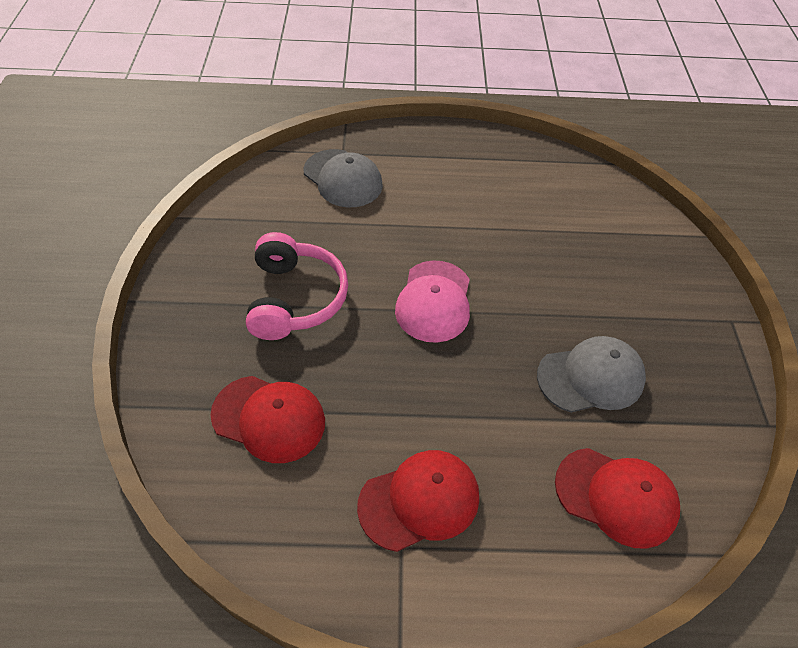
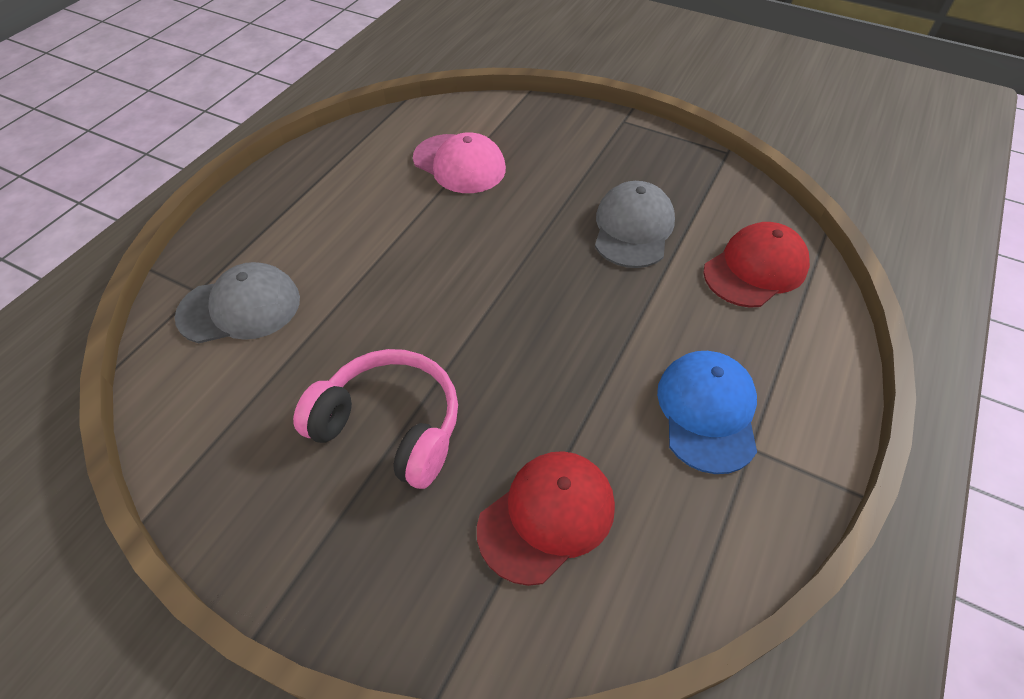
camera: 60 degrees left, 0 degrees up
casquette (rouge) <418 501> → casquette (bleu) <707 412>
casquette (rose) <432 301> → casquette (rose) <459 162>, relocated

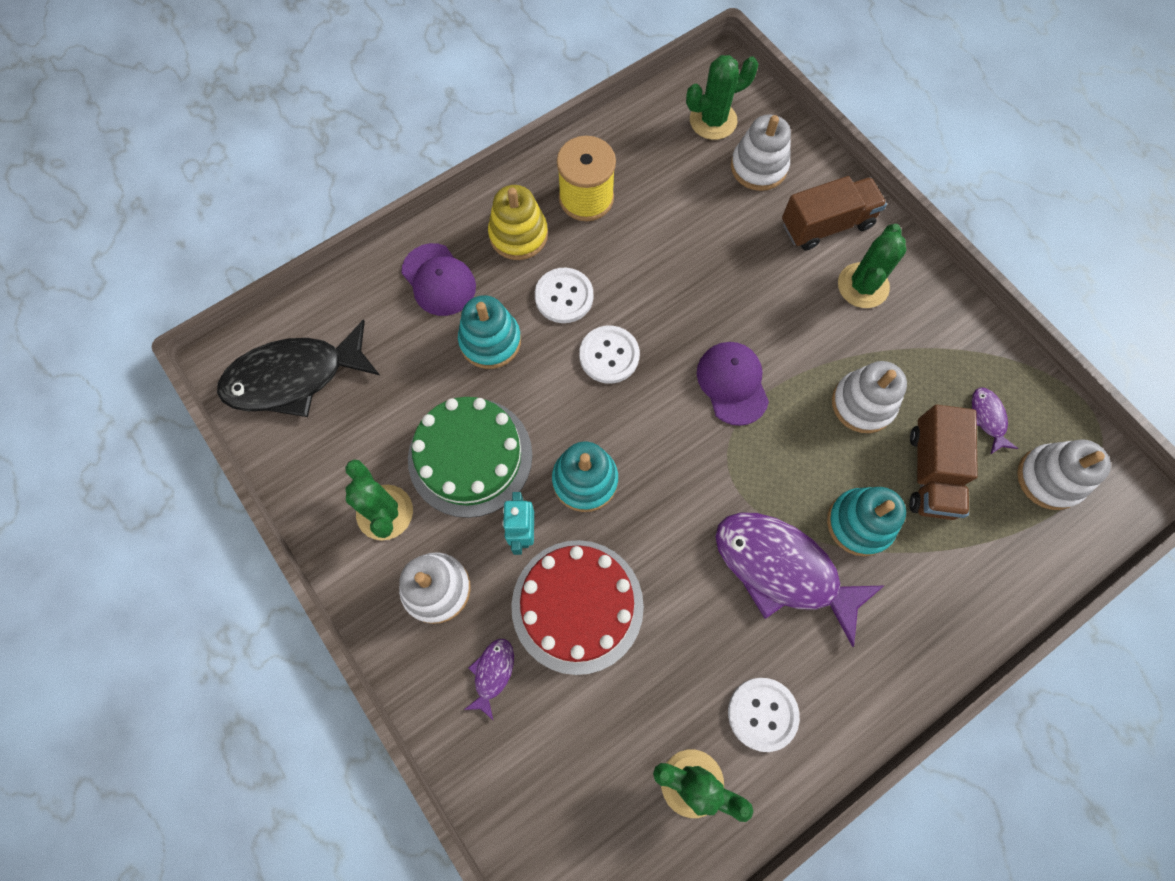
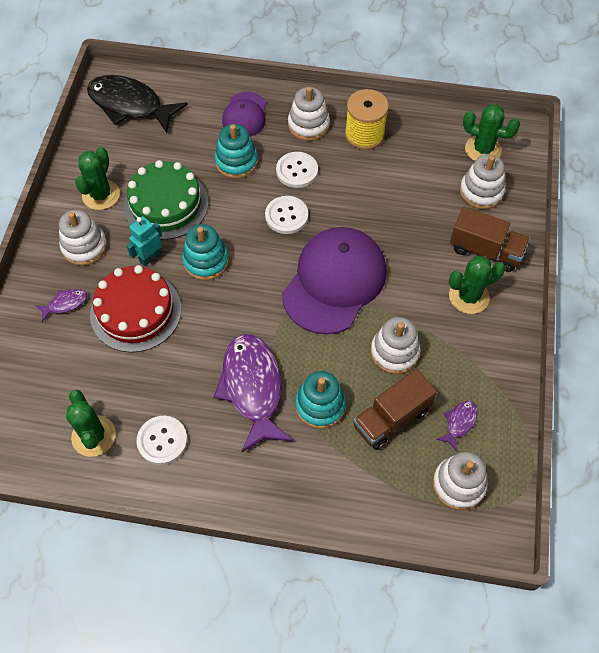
camera: 45 degrees right, 10 degrees down
jouet à empiler (jaune) <518 222> → jouet à empiler (blanc) <309 113>
casquette (violet) <733 384> → casquette (violet) <334 280>, x1.86

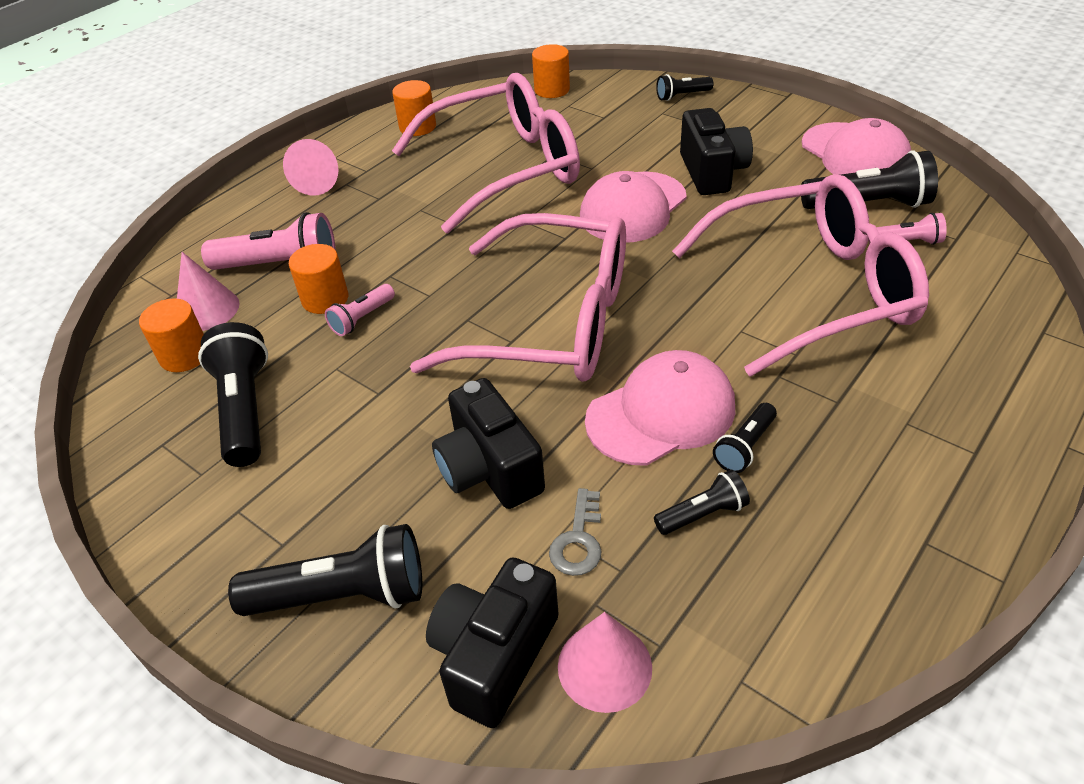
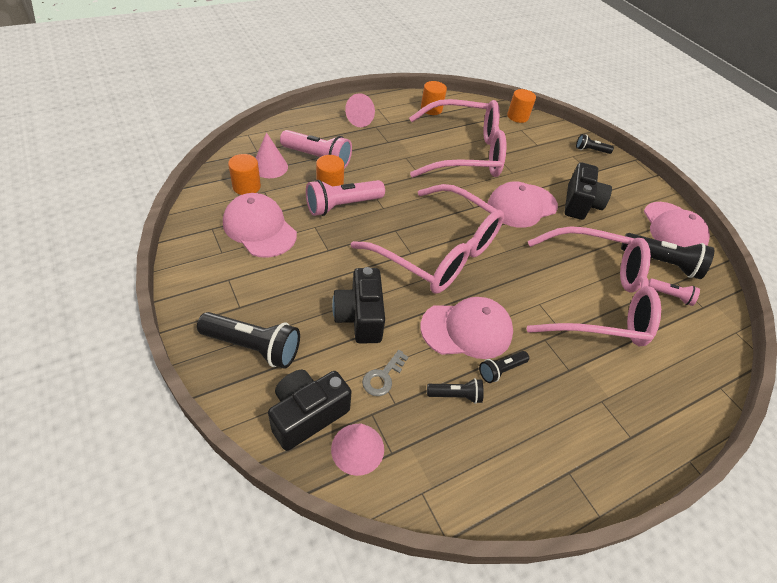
camera: 15 degrees right, 5 degrees up
lampe de poche (noir) <233 394> → casquette (rose) <260 225>
lampe de poche (rose) <360 310> → lampe de poche (rose) <345 198>, x1.84

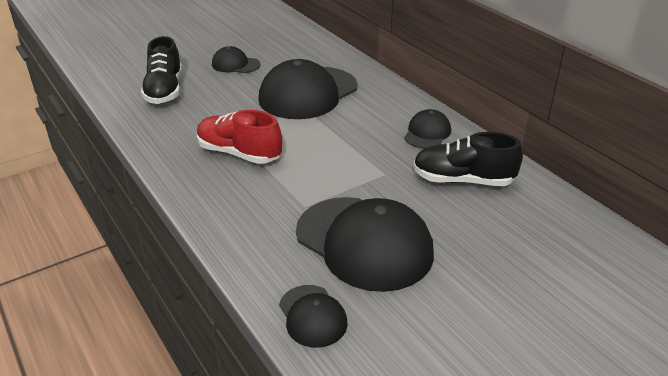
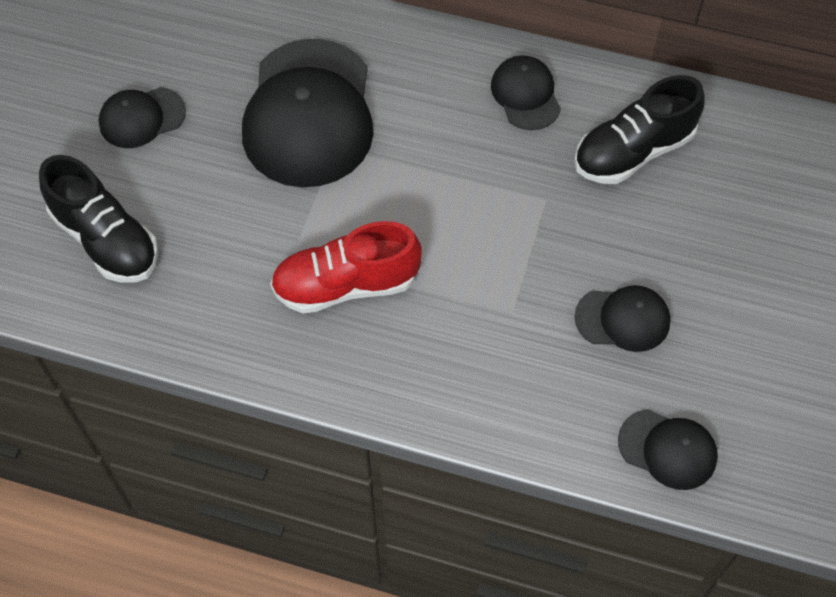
camera: 40 degrees left, 25 degrees up
casquette (noir) <365 244> → casquette (noir) <622 318>, x0.49

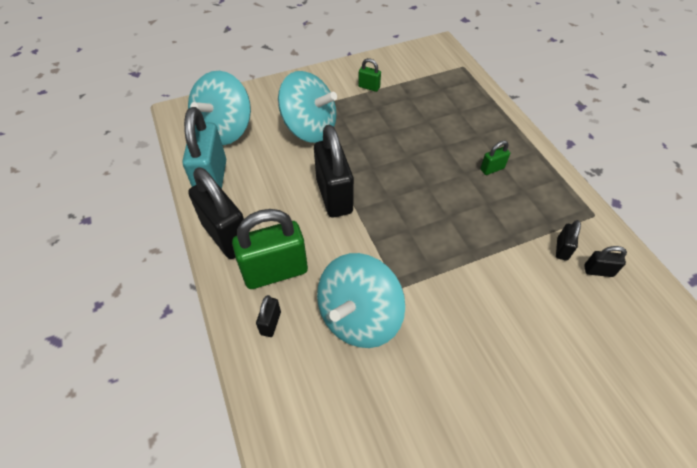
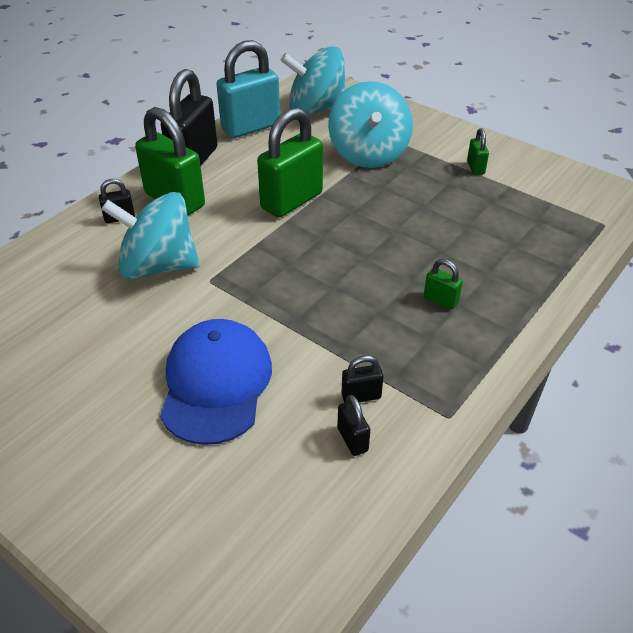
camera: 60 degrees right, 10 degrees down
cadenas (noir) <334 171> → cadenas (vert) <290 162>
- → casquette (bleu) <216 382>

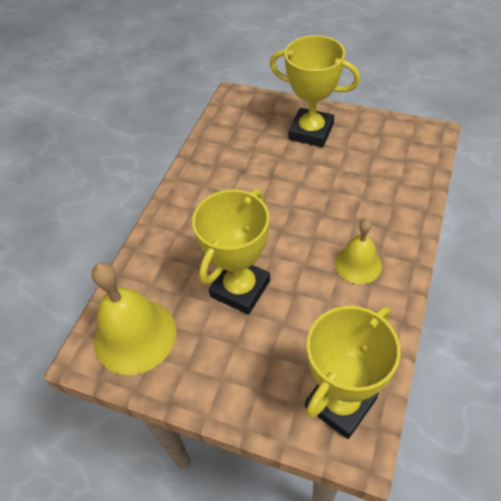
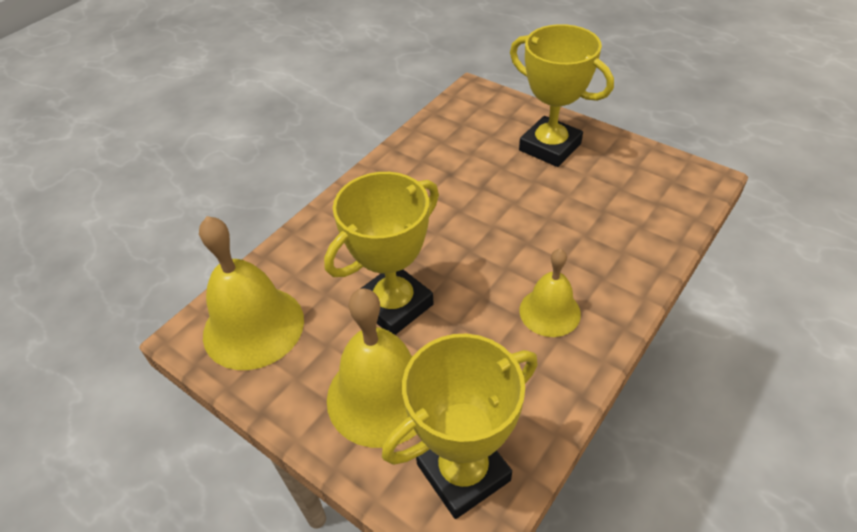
camera: 15 degrees right, 5 degrees down
- → cloche (jaune) <372 368>

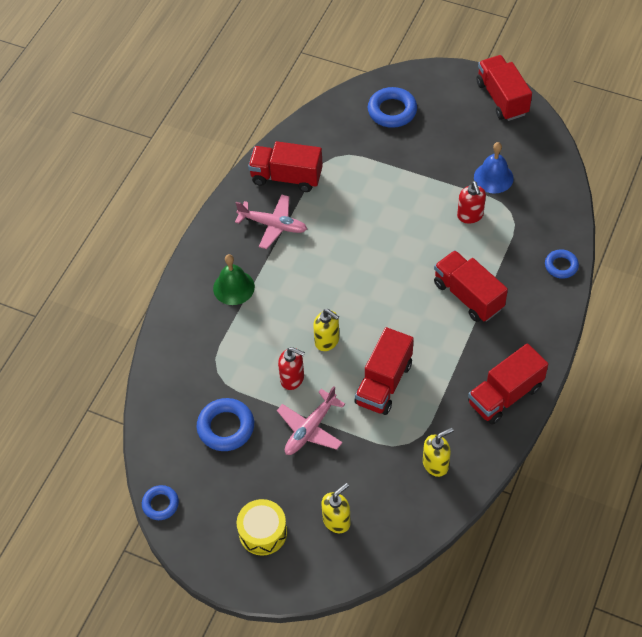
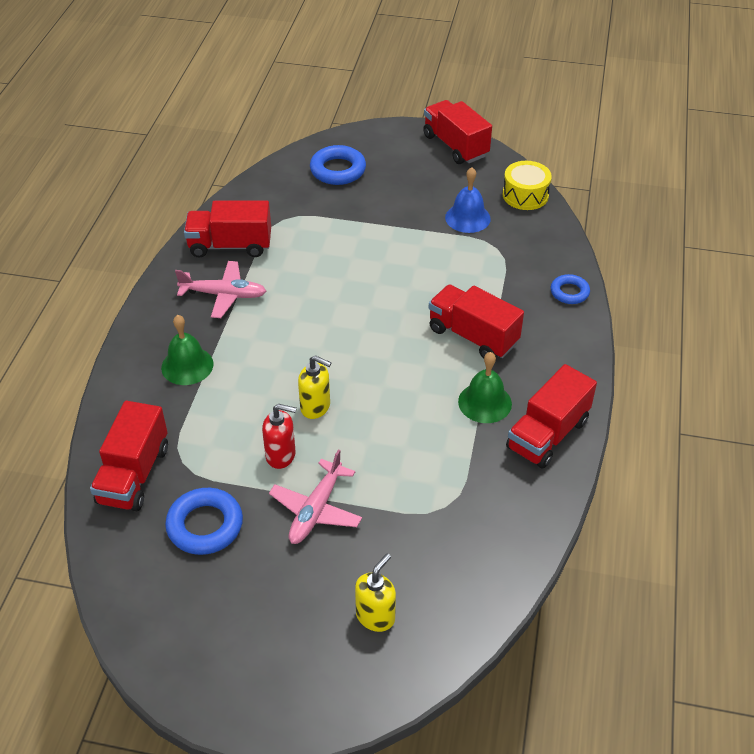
camera: 15 degrees left, 10 degrees down
anneau (bleu) <160 502> → -
tambour (jaune) <262 527> → tambour (jaune) <527 185>, relocated
camion (rouge) <384 371> → camion (rouge) <129 456>, relocated
distributeur de savon (jaune) <438 452> → -
distributeur de savon (rouge) <471 202> → -
- → cloche (vert) <485 387>

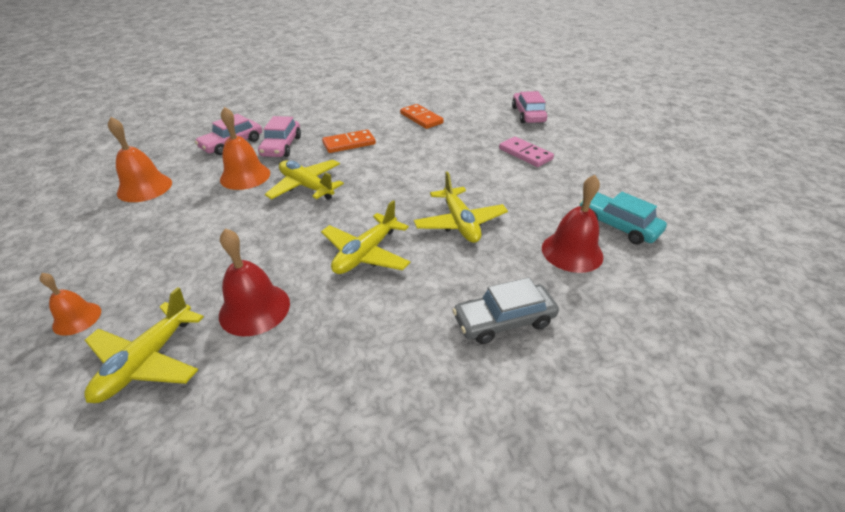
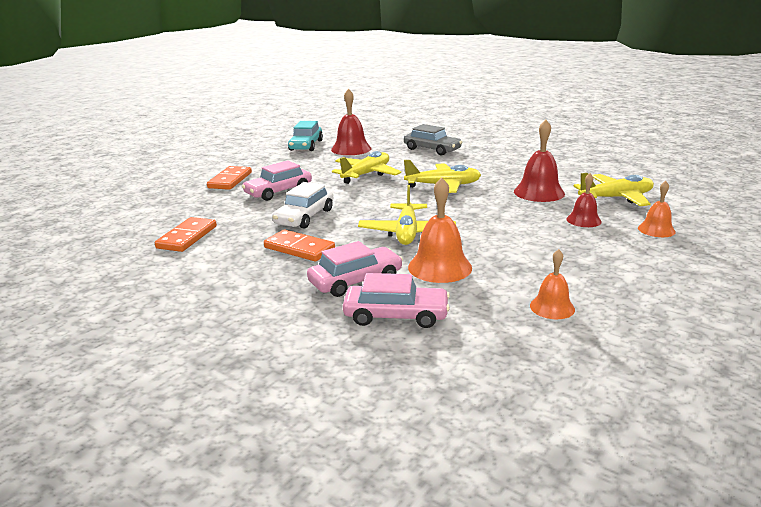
camera: 125 degrees left, 15 degrees down
cloche (orange) <140 159> → cloche (orange) <552 284>, x0.61
domino (rose) <526 152> → domino (orange) <229 178>
voiture (rose) <529 107> → voiture (rose) <277 180>, relocated
- → voiture (blanc) <302 205>
- → cloche (rouge) <584 200>

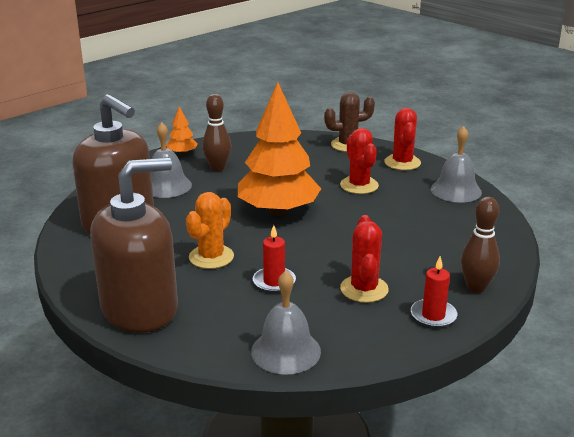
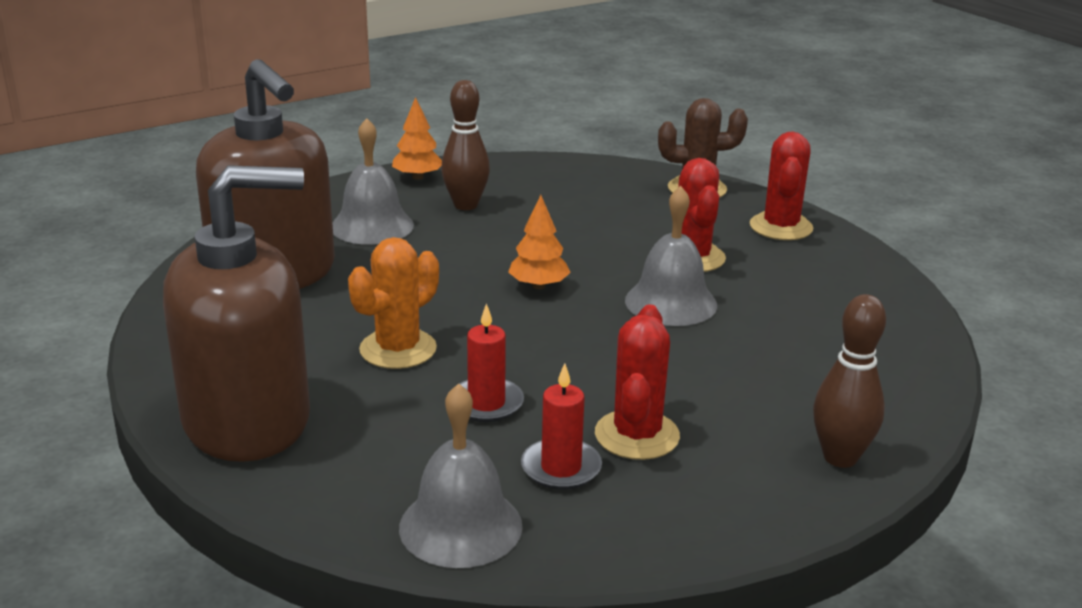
camera: 10 degrees right, 0 degrees up
arbre (orange) <279 149> → arbre (orange) <539 242>, x0.43
bougie (rouge) <434 292> → bougie (rouge) <561 426>, relocated
cloche (gris) <456 164> → cloche (gris) <671 256>, relocated

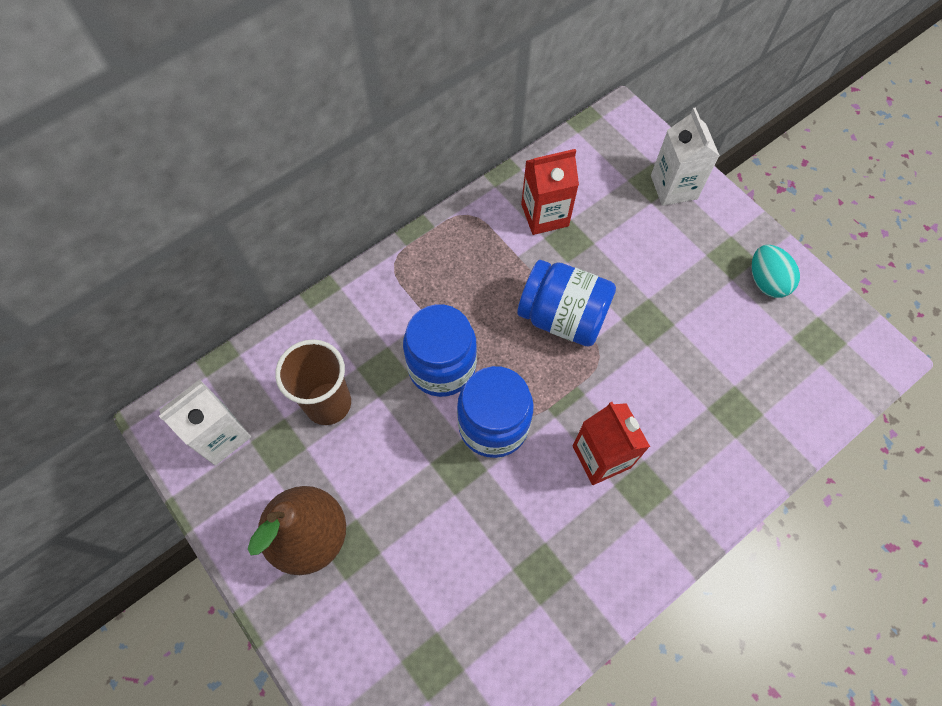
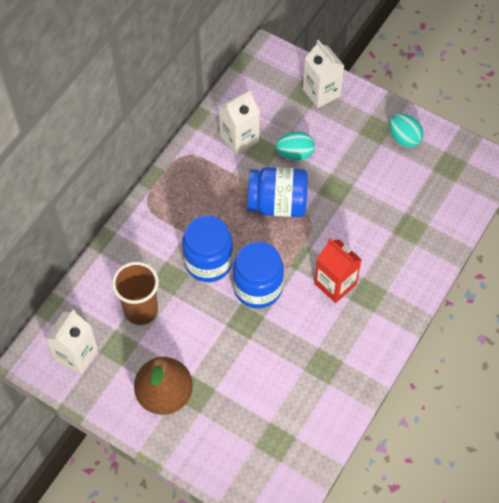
camera: 20 degrees left, 5 degrees down
brique de lait (rouge) <550 192> → brique de lait (blanc) <239 122>
- → œuf (turquoise) <295 146>

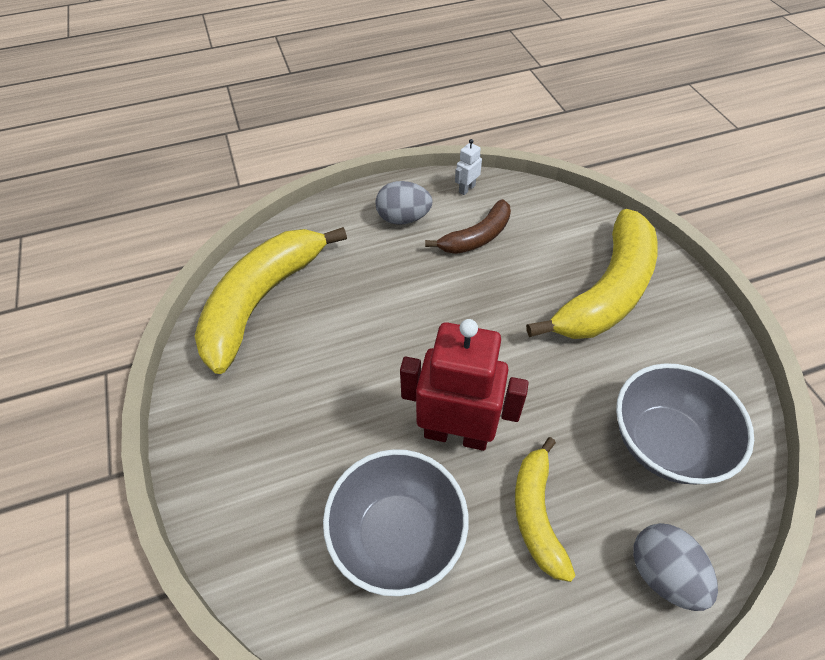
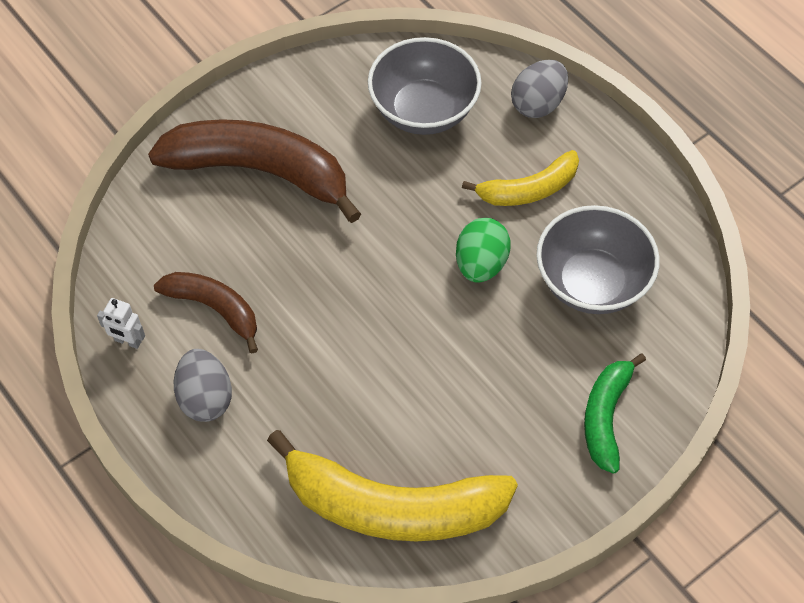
camera: 110 degrees left, 5 degrees up
robot (rouge) <464 385> → œuf (vert) <483 250>
banane (jaune) <592 274> → banane (marron) <254 171>
- → banane (vert) <615 414>

